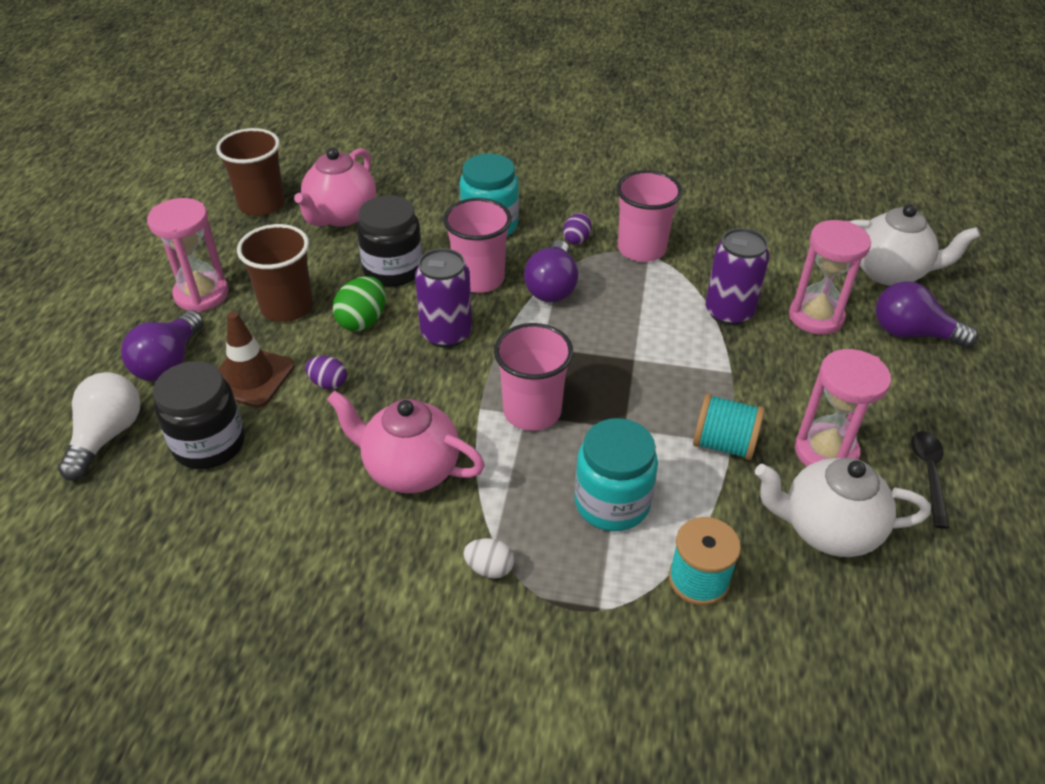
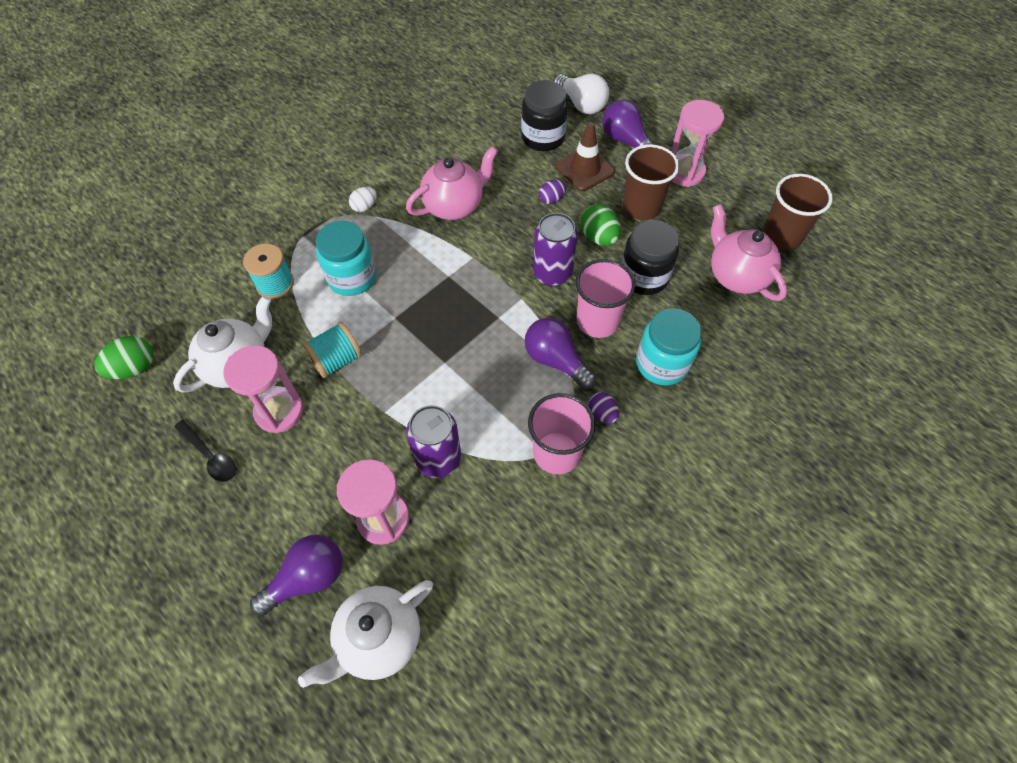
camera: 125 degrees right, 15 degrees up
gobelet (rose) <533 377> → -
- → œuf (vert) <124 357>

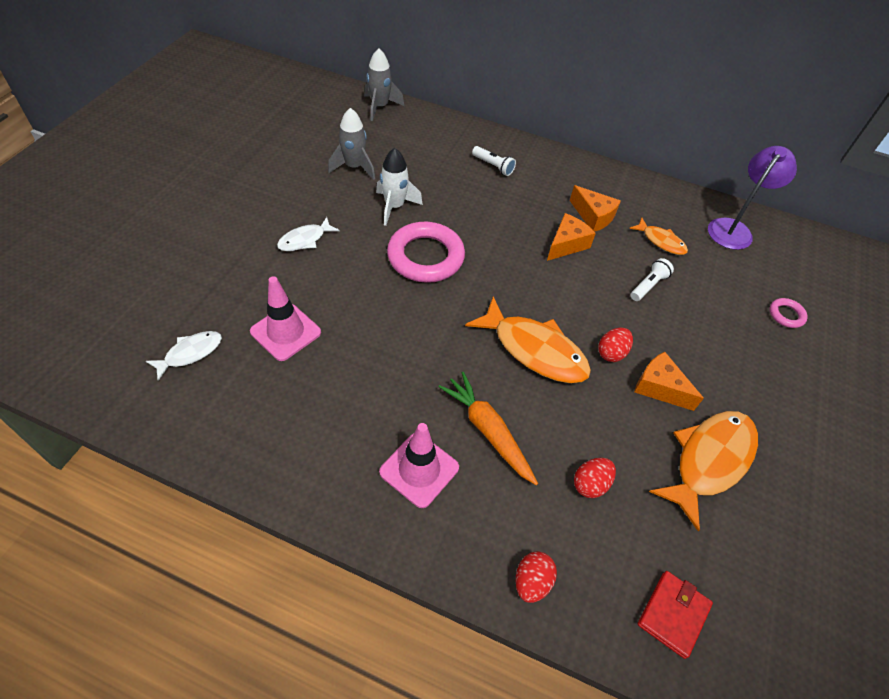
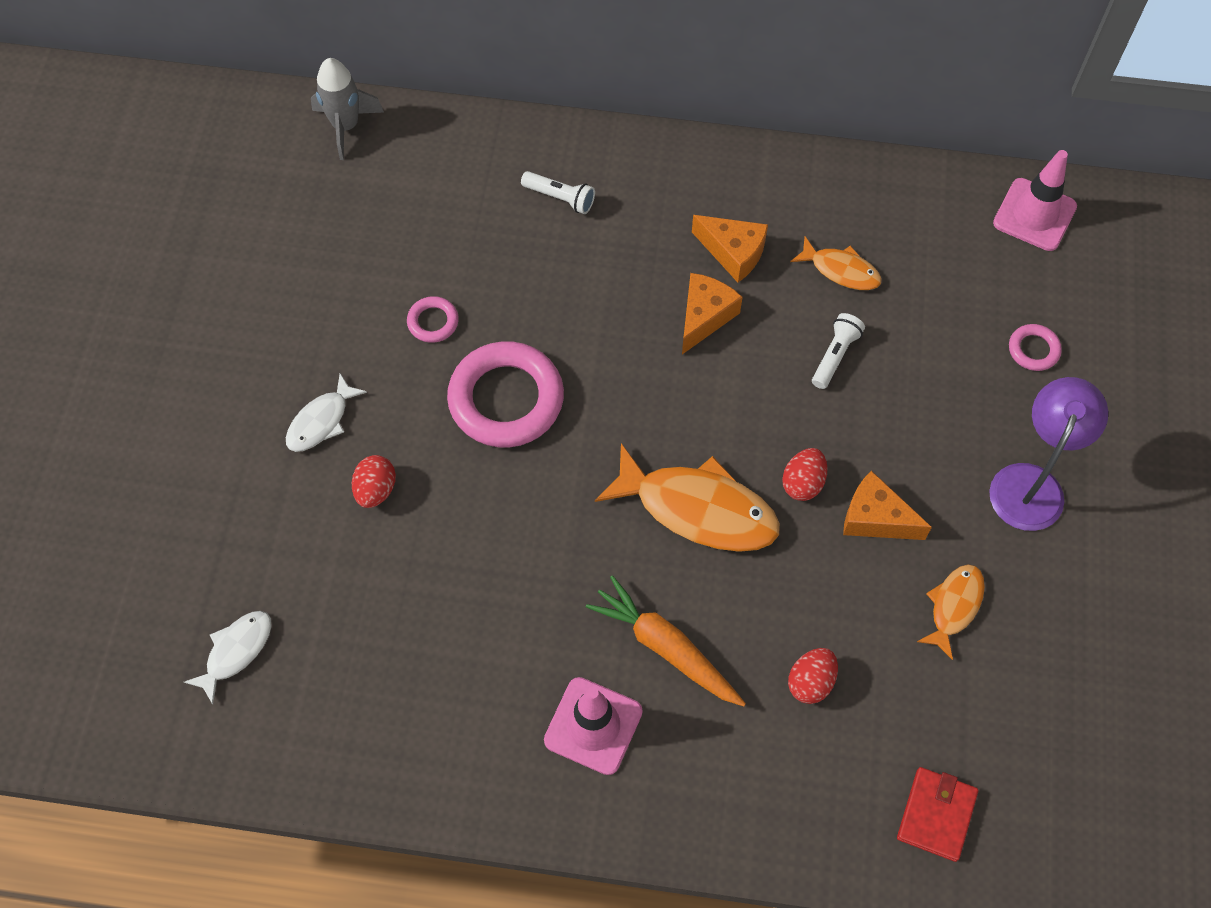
camera: 10 degrees left, 10 degrees up
cône de chantier (rose) <285 318> → cône de chantier (rose) <1035 200>, relocated
fusée (gris) <351 144> → -
fusée (blanc) <399 187> → anneau (rose) <433 319>
œuf (rouge) <536 577> → œuf (rouge) <374 481>, relocated
poisson (orange) <703 471> → poisson (orange) <951 612>, x0.54
lampe (violet) <752 198> → lampe (violet) <1048 454>, relocated

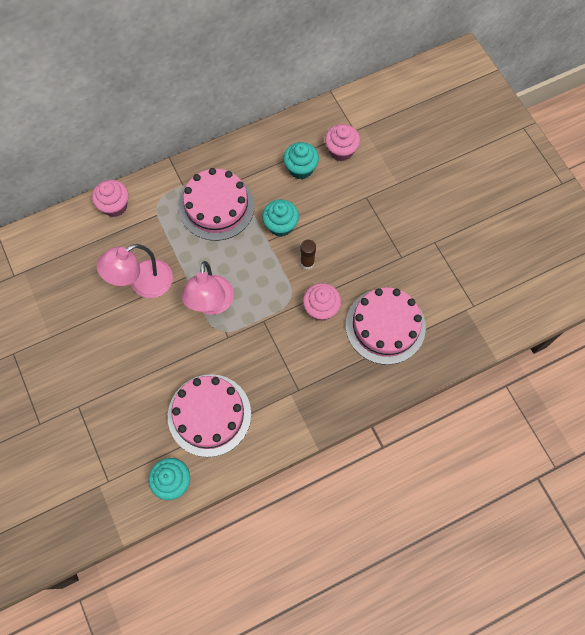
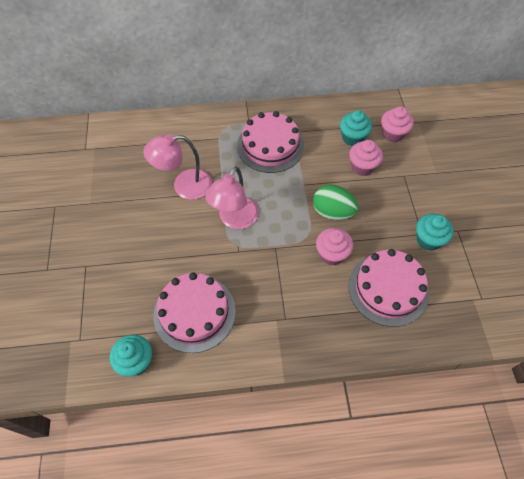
camera: 20 degrees right, 10 degrees down
muffin (rose) <110 198> → muffin (rose) <366 158>, relocated
muffin (turquoise) <280 218> → muffin (turquoise) <435 232>, relocated
bâton de colle (marron) <308 254> → œuf (vert) <335 202>

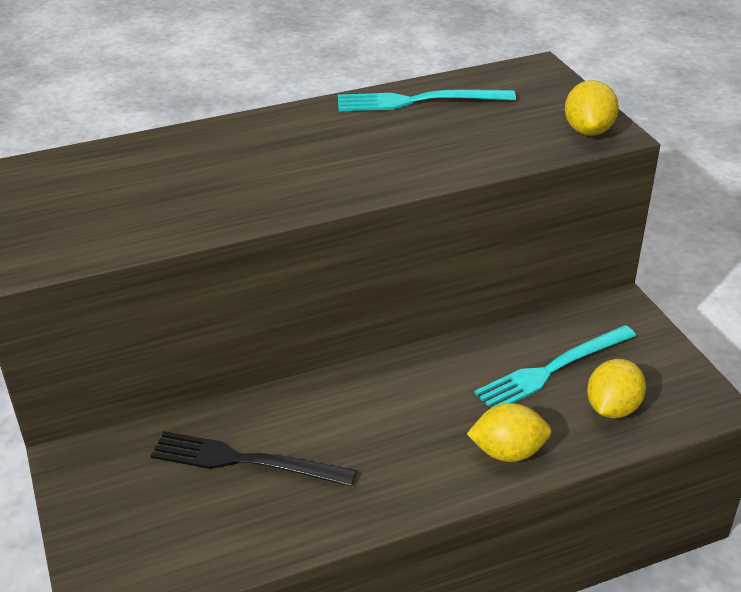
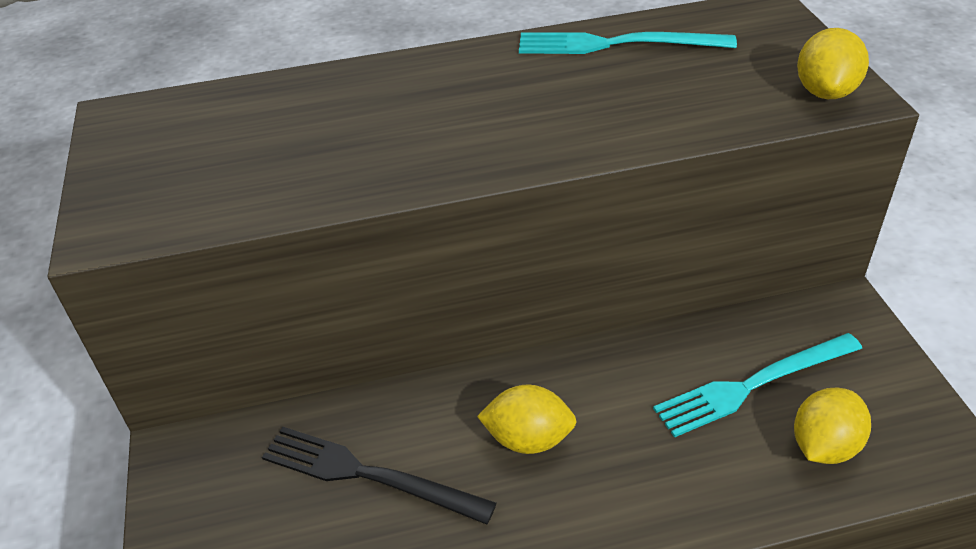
camera: 10 degrees right, 5 degrees up
citron (jaune) <509 432> → citron (jaune) <527 419>, relocated

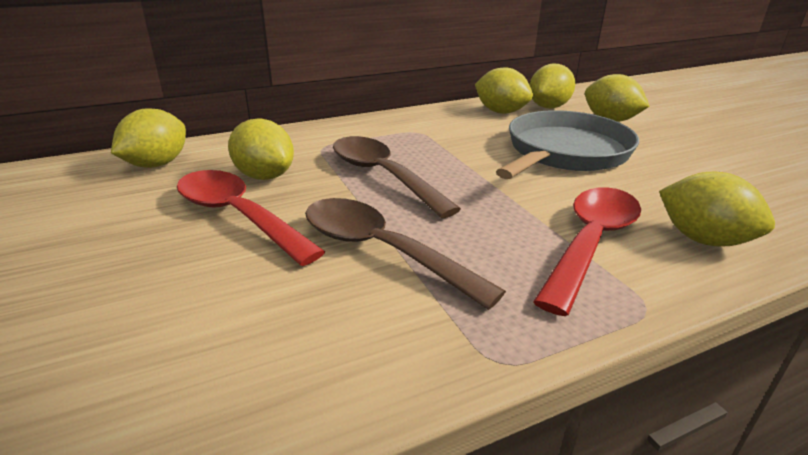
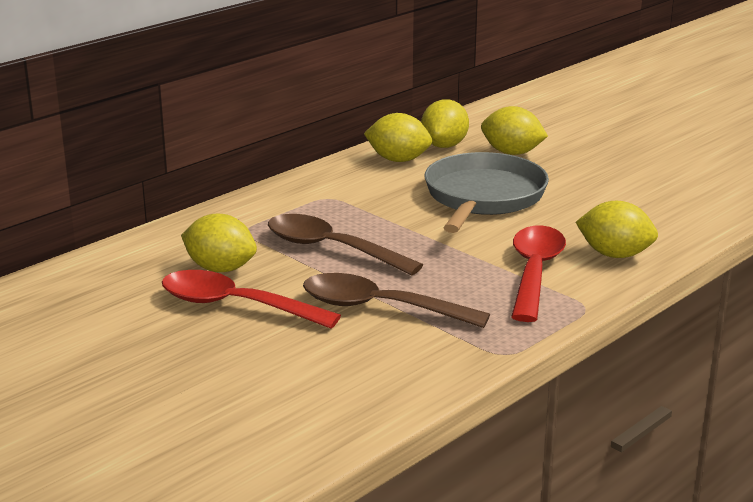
camera: 20 degrees left, 5 degrees down
citron (jaune) <148 138> → -

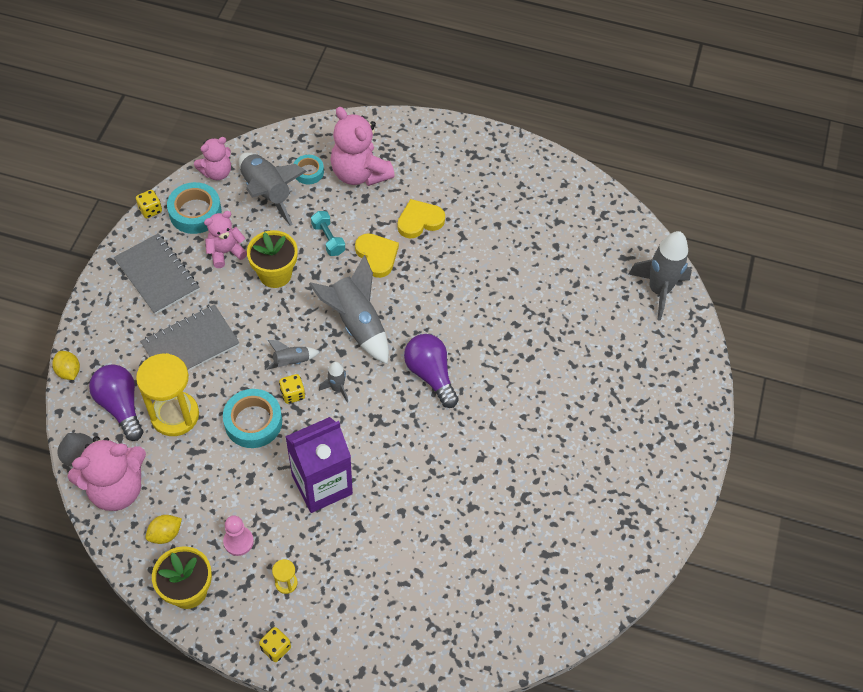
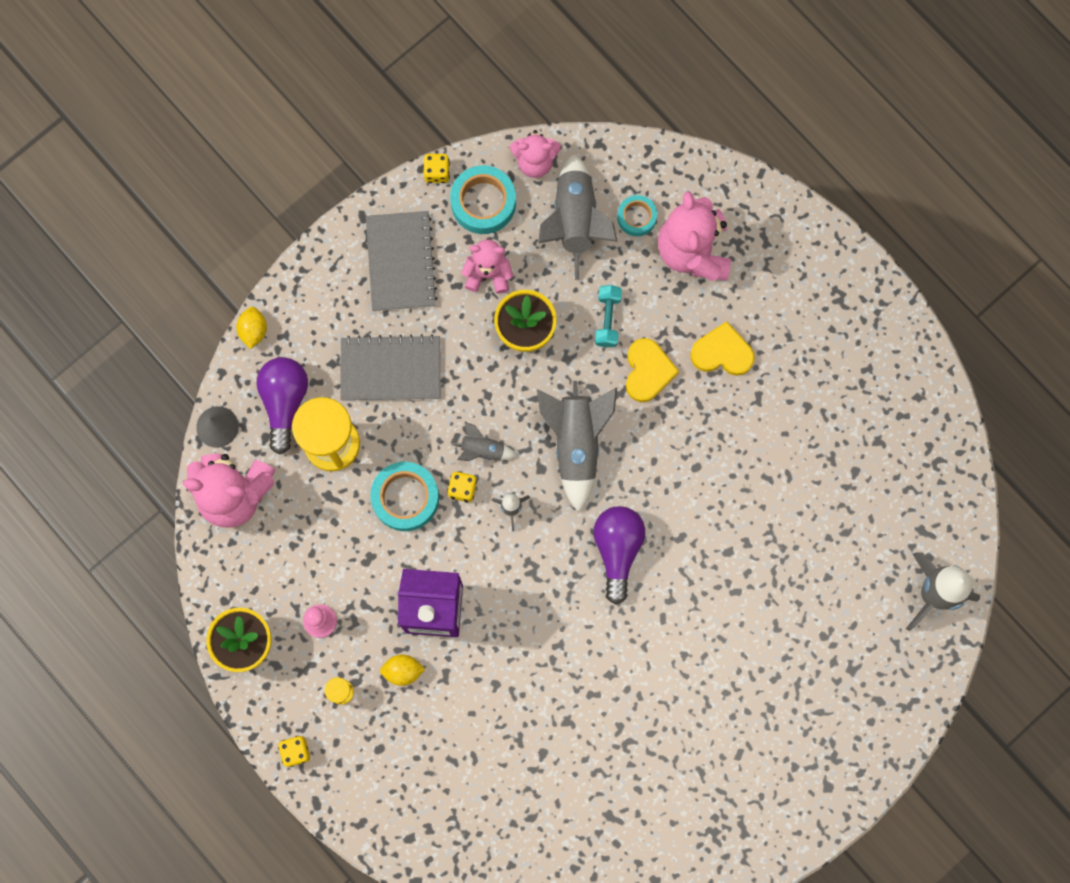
camera: 35 degrees right, 20 degrees up
citron (jaune) <164 529> → citron (jaune) <402 670>, relocated

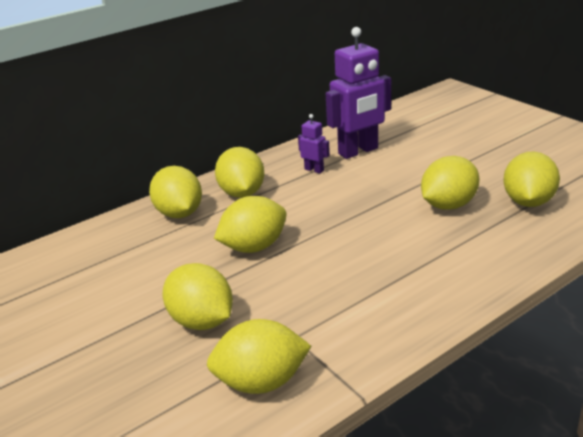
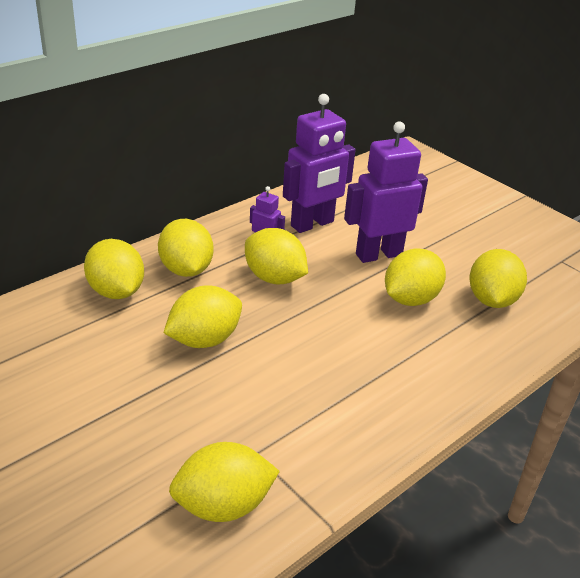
camera: 10 degrees left, 5 degrees up
citron (jaune) <198 296> → citron (jaune) <276 256>, relocated
- → robot (violet) <386 192>

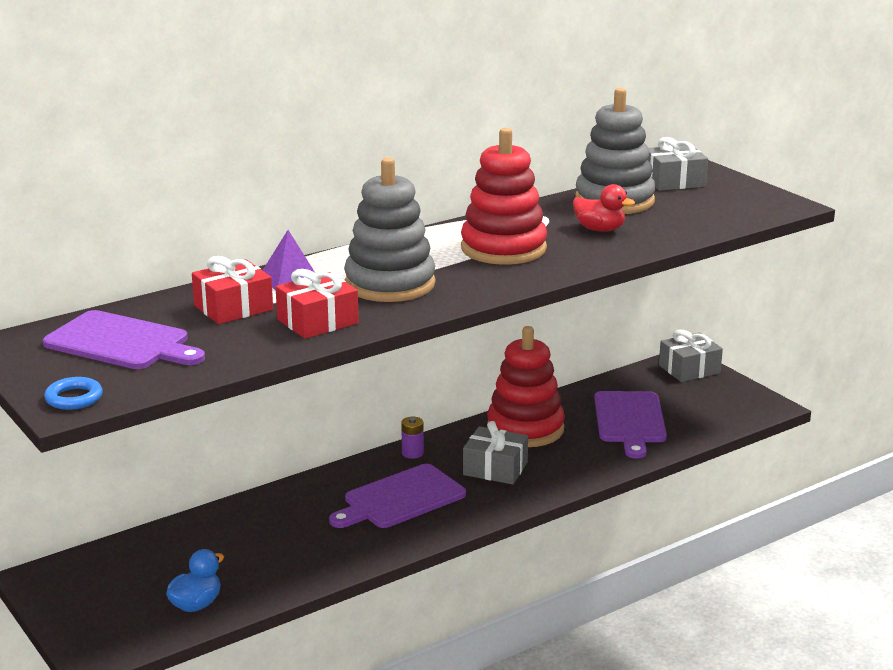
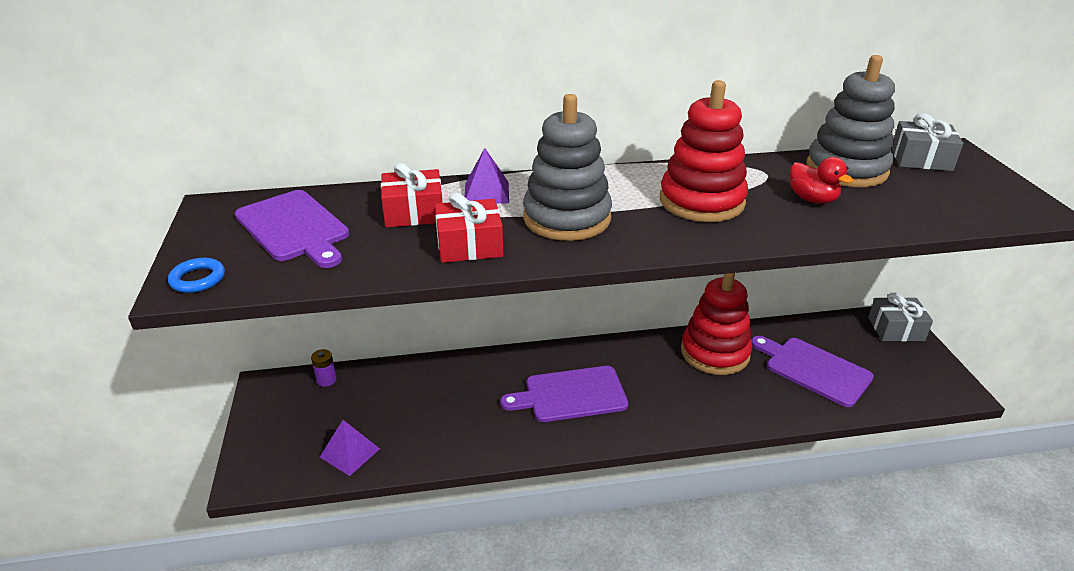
camera: 25 degrees right, 10 degrees up
canard (bleu) <195 580> → pyramide (violet) <350 448>
pile (violet) <412 438> → pile (violet) <324 368>, relocated
cadeau (gris) <495 452> → -
planche à découper (violet) <631 425> → planche à découper (violet) <813 371>, 105 degrees clockwise

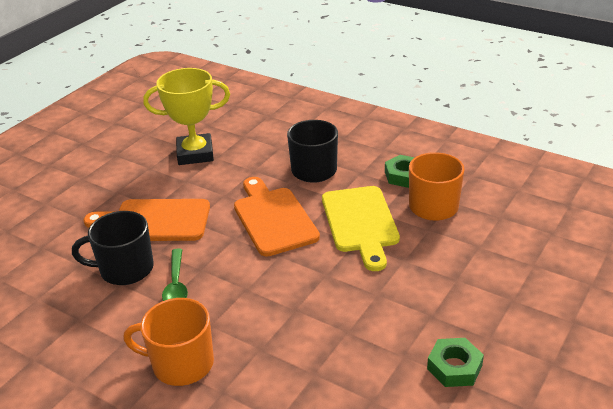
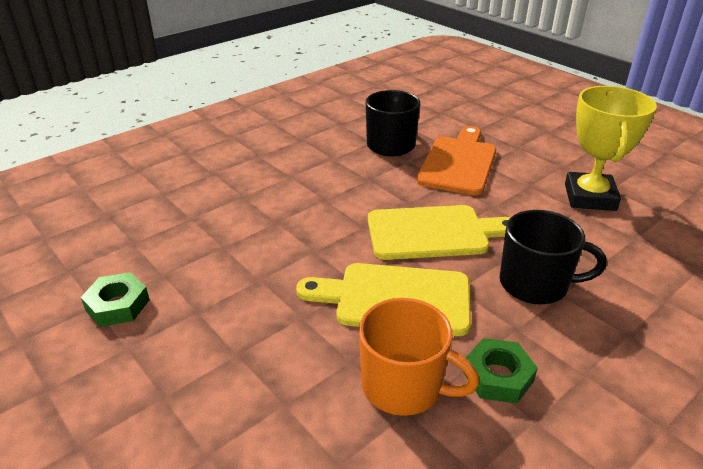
camera: 105 degrees right, 0 degrees up
tasse (orange) <168 342> → -
cuillère (vert) <175 274> → -
planche à découper (orange) <277 216> → planche à découper (jaune) <439 232>

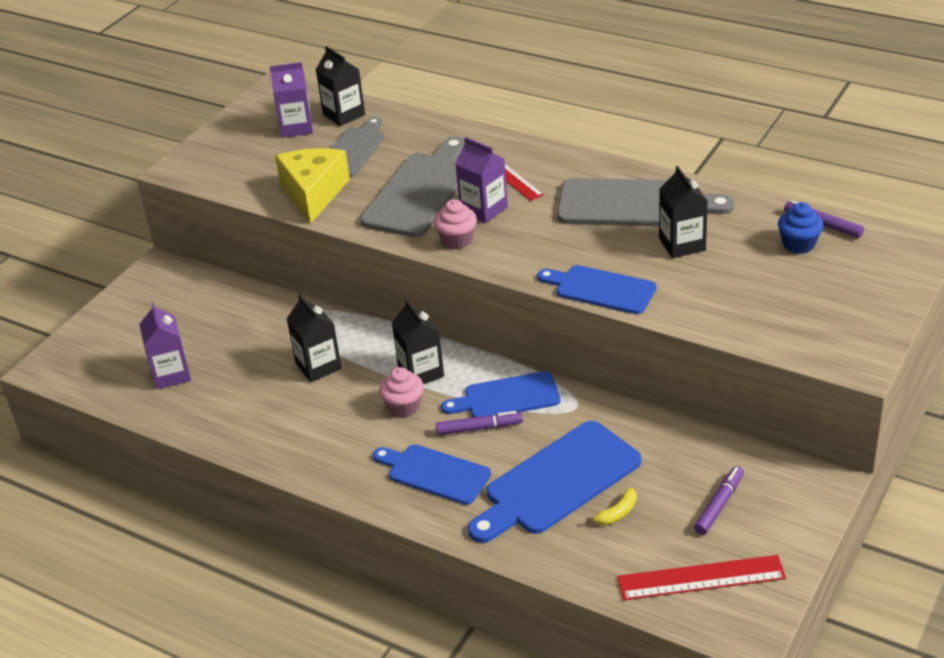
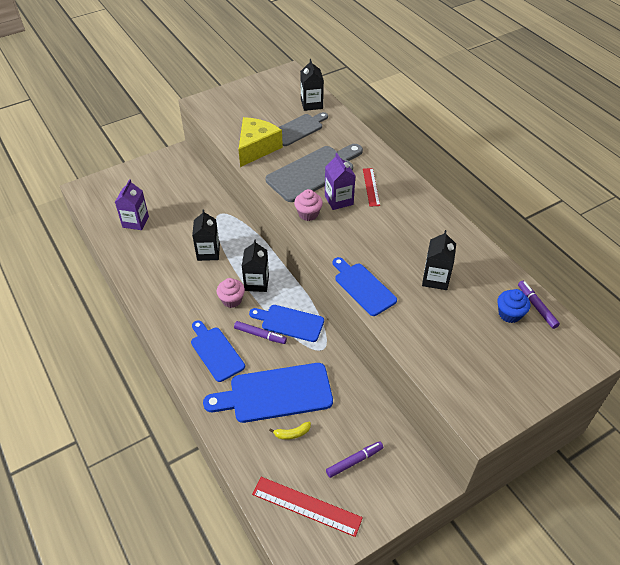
camera: 25 degrees right, 10 degrees up
brique de lait (violet) <291 100> → -
planche à découper (gris) <645 202> → -

